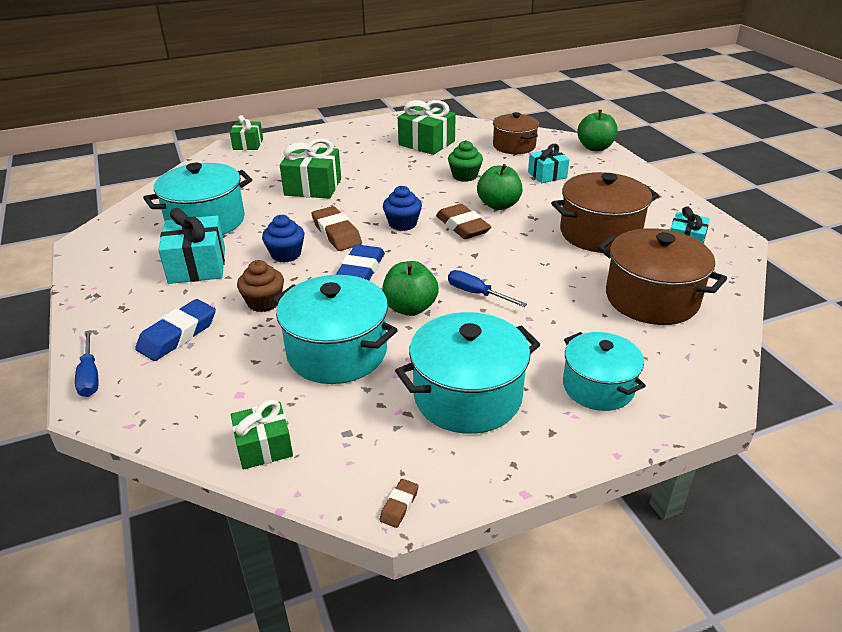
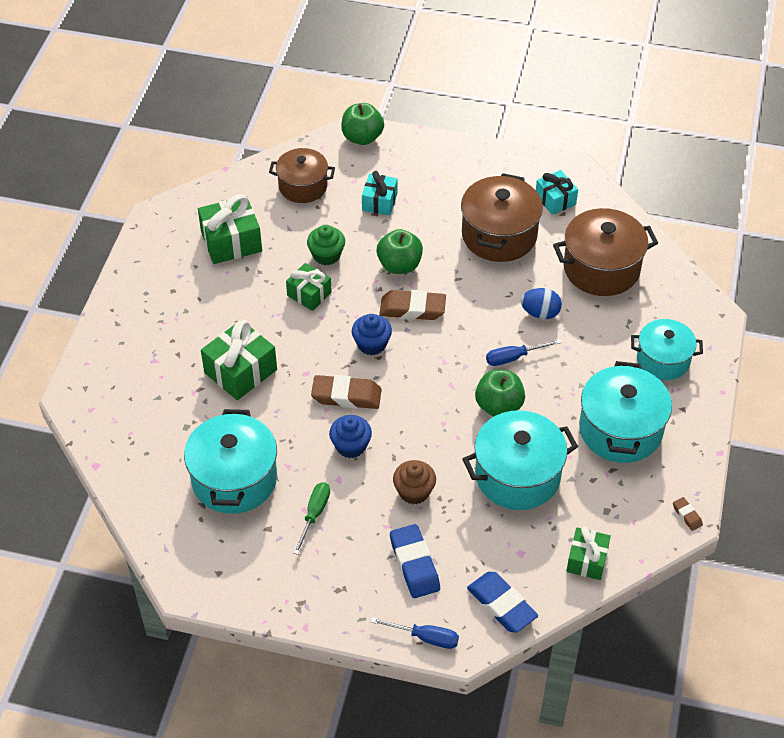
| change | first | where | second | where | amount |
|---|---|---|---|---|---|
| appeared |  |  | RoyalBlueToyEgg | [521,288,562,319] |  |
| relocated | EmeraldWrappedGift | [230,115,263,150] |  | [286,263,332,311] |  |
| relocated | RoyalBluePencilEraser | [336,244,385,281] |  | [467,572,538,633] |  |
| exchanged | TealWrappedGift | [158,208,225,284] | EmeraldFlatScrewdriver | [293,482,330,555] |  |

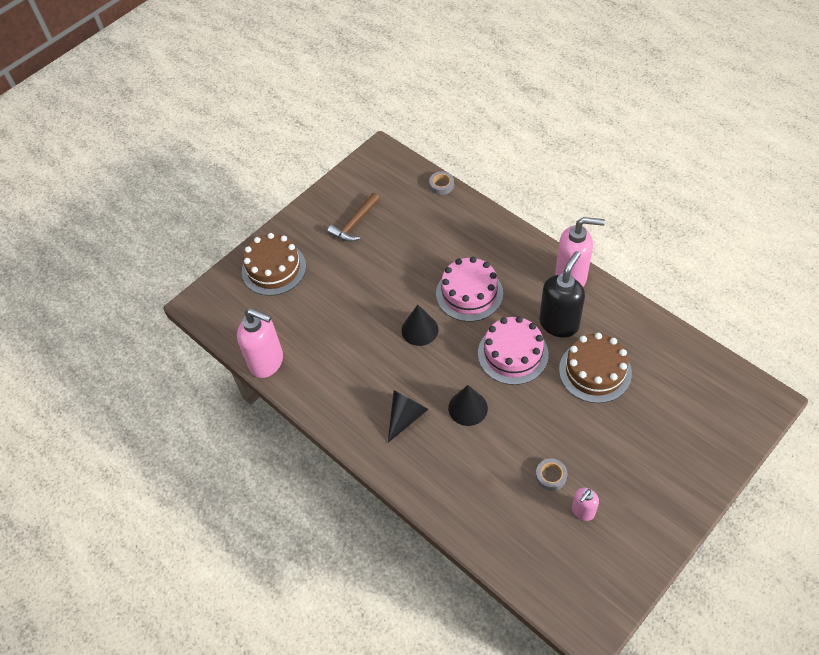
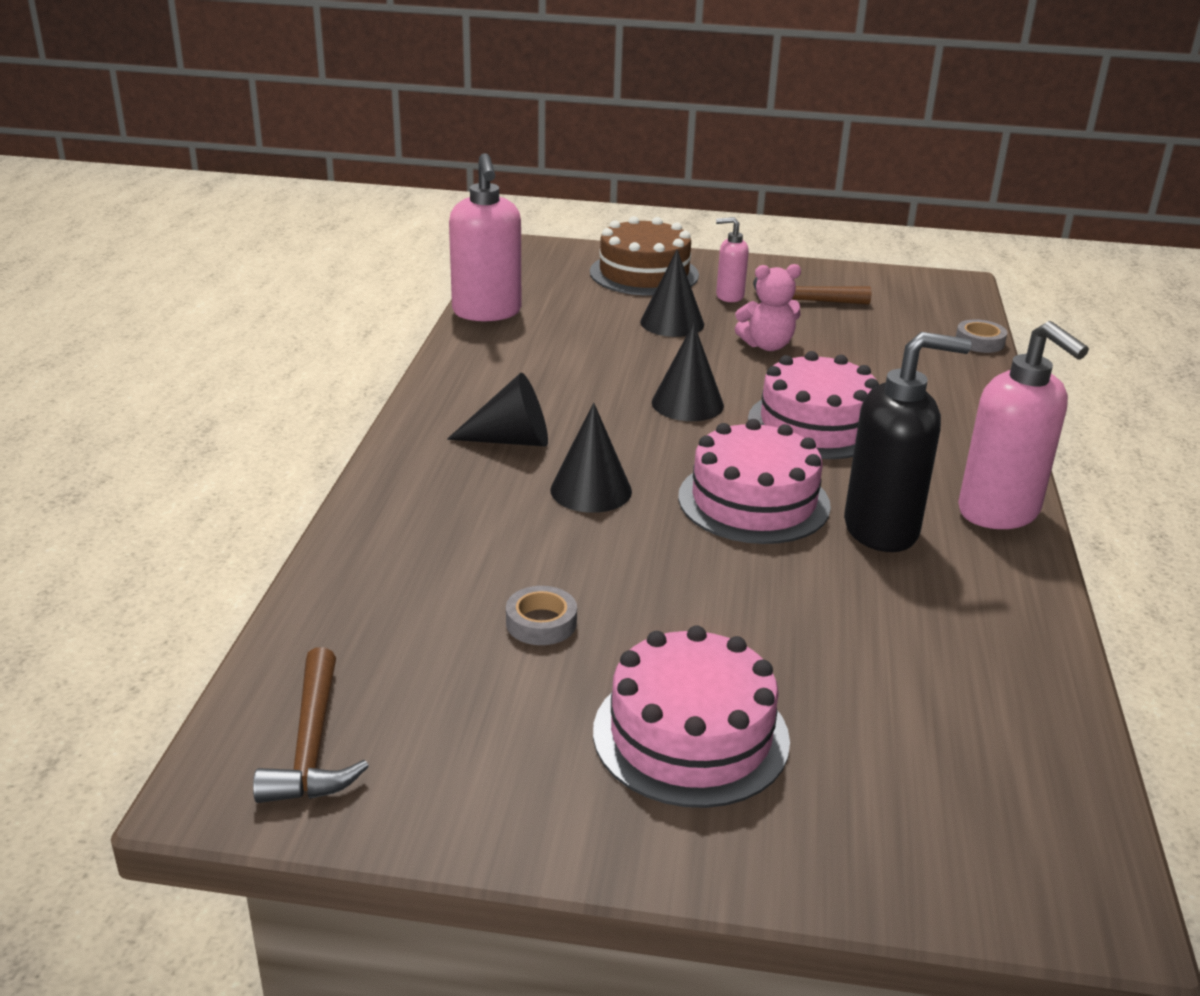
| change | first | where | second | where | amount |
|---|---|---|---|---|---|
| missing | DarkBrownCake | [559,333,632,403] |  |  |  |
| appeared |  |  | DarkBrownCarpenter'sHammer | [253,647,369,803] |  |
| appeared |  |  | PinkCake | [593,625,790,808] |  |
| appeared |  |  | JetBlackCone | [640,250,704,337] |  |
| appeared |  |  | PinkTeddyBear | [735,264,801,351] |  |
| relocated | PinkSoapPump | [572,488,599,521] |  | [716,217,749,302] |  |

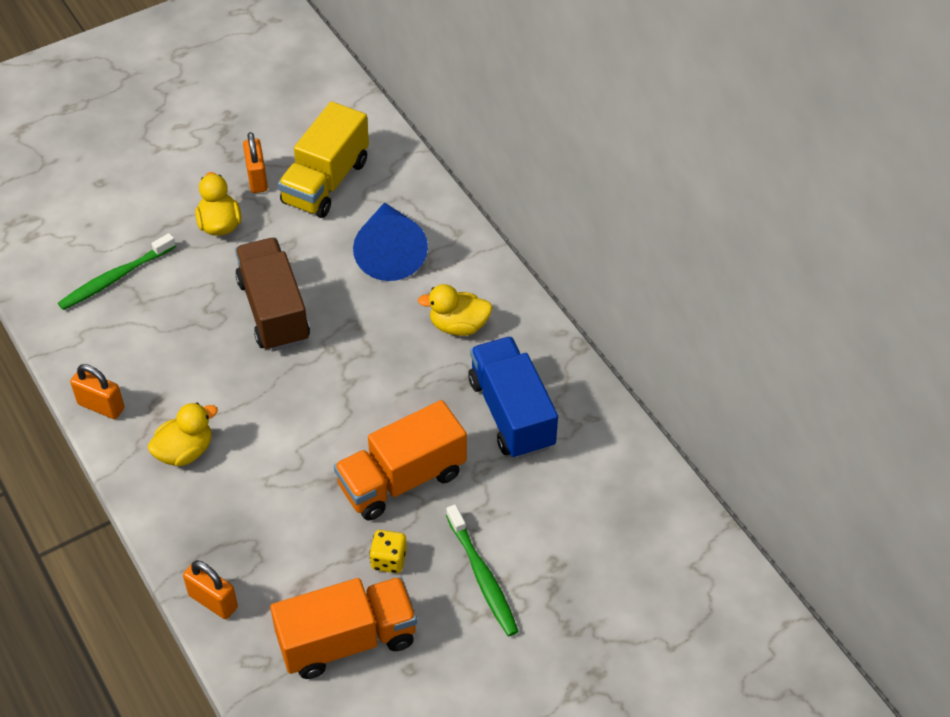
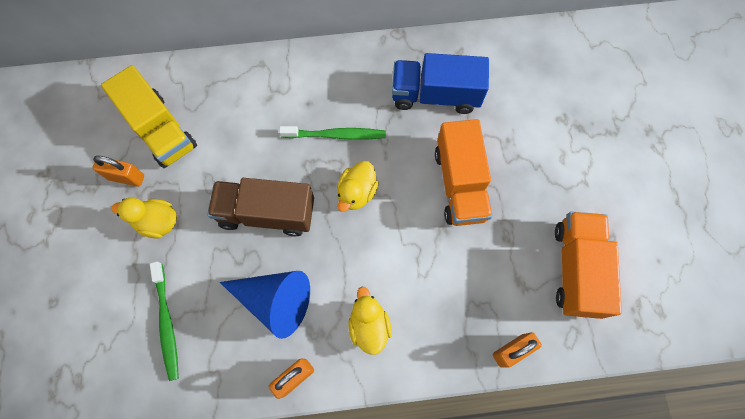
| change | first | where | second | where | amount |
|---|---|---|---|---|---|
| missing | GoldenDice | [369,530,407,573] |  |  |  |
| relocated | RoyalBlueCone | [353,202,428,281] |  | [220,271,310,339] |  |
| relocated | GoldenRubberDuck | [418,284,493,336] |  | [337,161,379,212] |  |
| relocated | EmeraldDentalBrush | [446,505,519,636] |  | [279,126,386,140] |  |

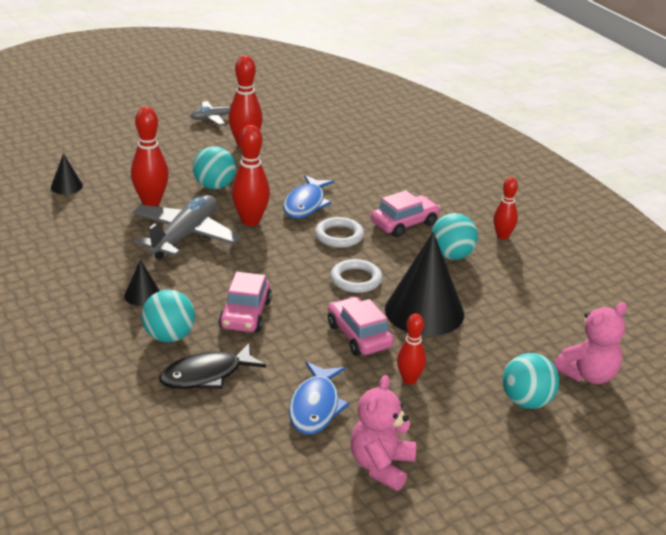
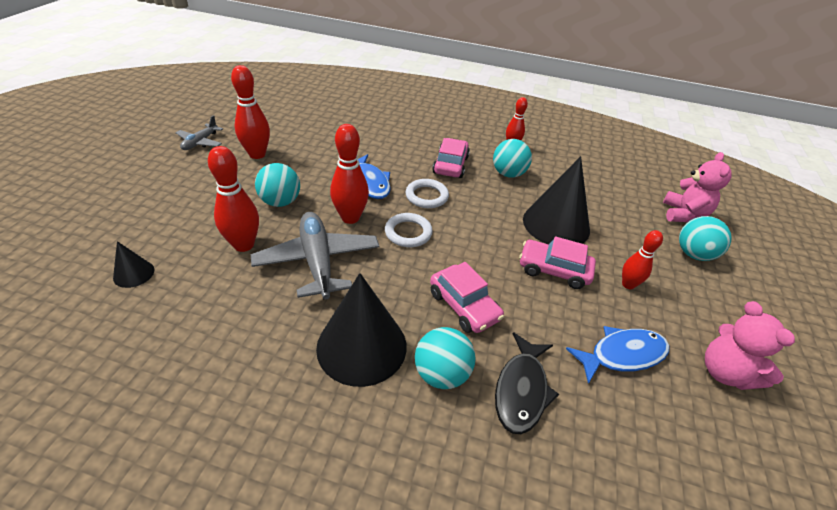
| change | first | where | second | where | amount |
|---|---|---|---|---|---|
| relocated | SnowWhiteHoop | [330,259,382,293] |  | [385,213,433,247] |  |
| spun | RoyalBlueFishFigure | [289,362,349,435] |  | [566,326,670,384] | 75 degrees counterclockwise |
| size | JetBlackCone | [124,259,160,306] |  | [316,273,407,387] | x2.18 |

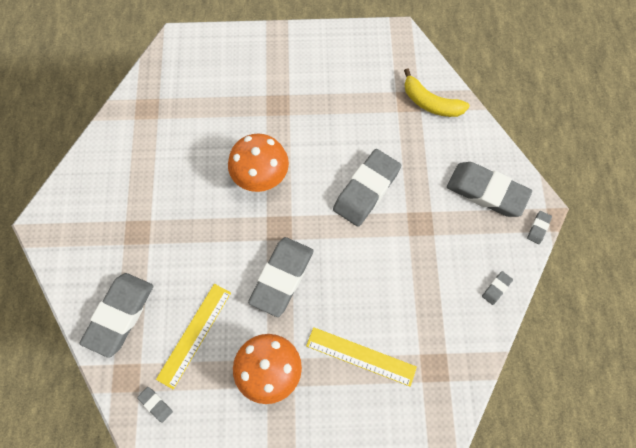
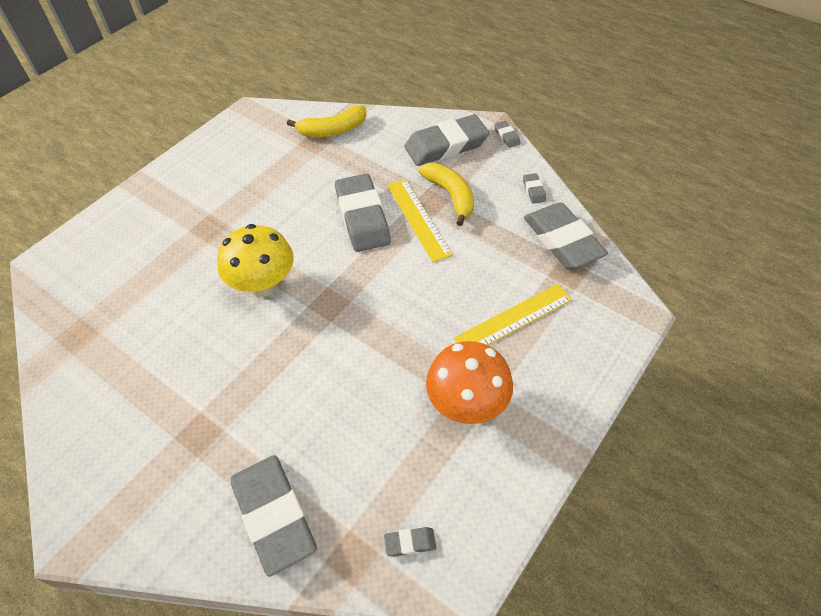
| change | first | where | second | where | amount |
|---|---|---|---|---|---|
| appeared |  |  | GoldenToyBanana | [418,163,474,226] |  |
| relocated | GoldenStraightedge | [156,284,231,390] |  | [387,179,453,262] |  |
| relocated | AshGreyPencilEraser | [248,237,314,317] |  | [524,202,608,269] |  |
| colour | OrangeColouredToadstool | [228,133,289,192] | GoldenToadstool | [217,224,294,297] |  |

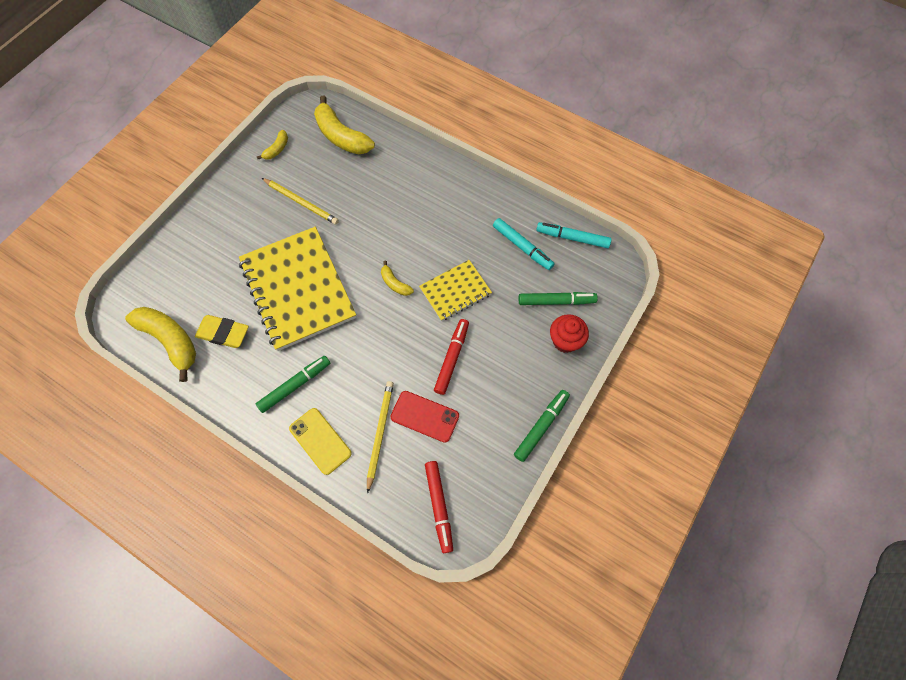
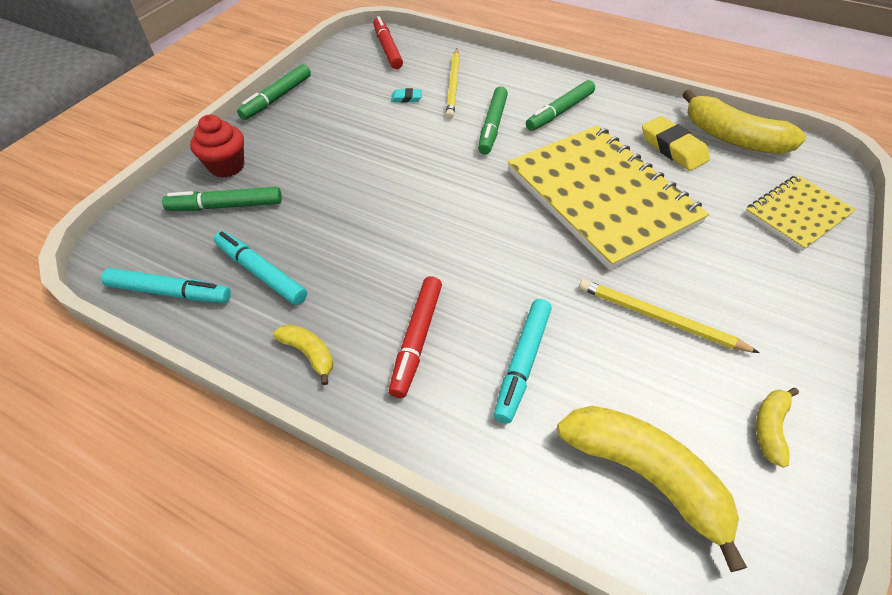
| change | first | where | second | where | amount |
|---|---|---|---|---|---|
| missing | GoldenPhone | [289,408,352,475] |  |  |  |
| appeared |  |  | EmeraldMarkerPen | [478,86,508,154] |  |
| appeared |  |  | TealMarkerPen | [494,299,552,424] |  |
| relocated | GoldenToyBanana | [381,261,414,296] |  | [273,324,333,385] |  |
| relocated | GoldenExerciseBook | [419,260,492,321] |  | [745,175,856,251] |  |
| relocated | RedMarkerPen | [434,319,469,395] |  | [389,276,442,398] |  |
| exchanged | RedPhone | [390,391,459,443] | TealPencilEraser | [391,88,422,103] |  |
| spun | GoldenPencilEraser | [195,315,249,348] |  | [642,116,710,171] | 45 degrees clockwise |

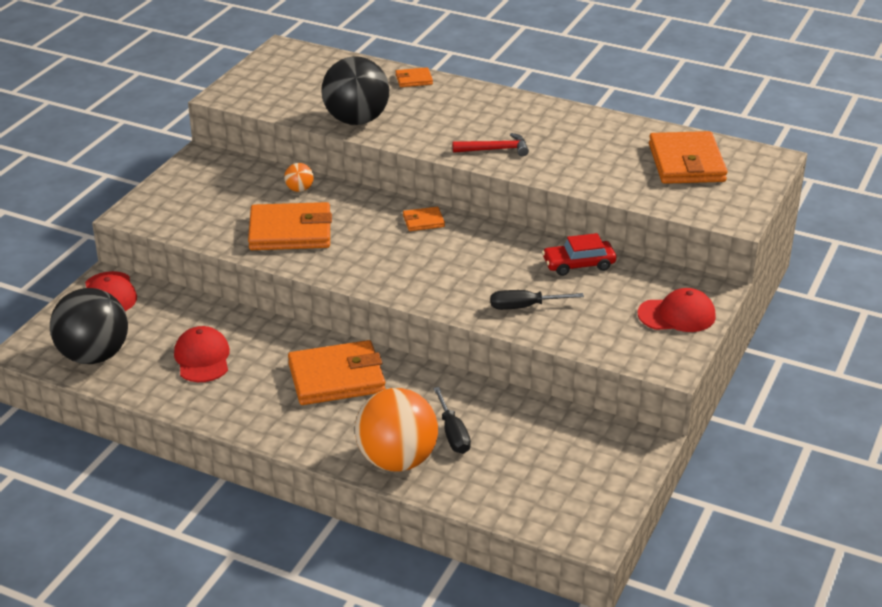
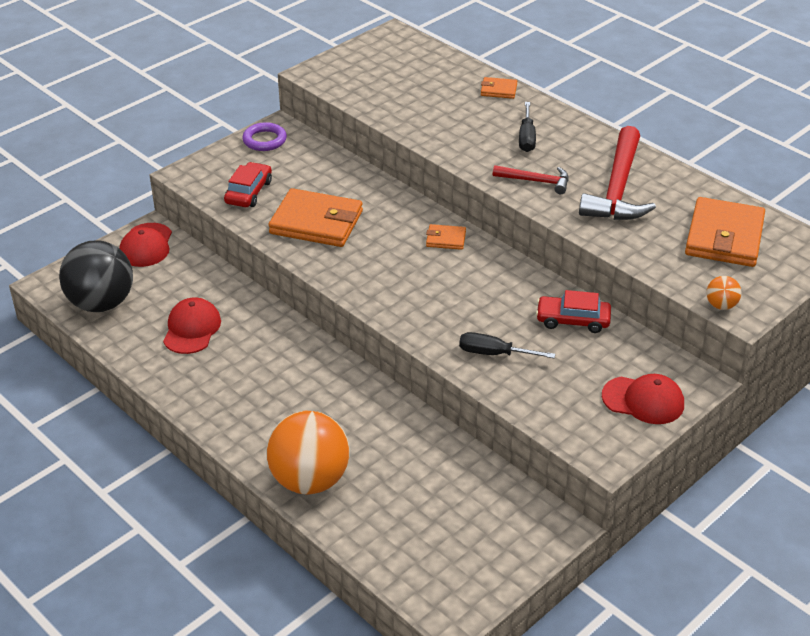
| change | first | where | second | where | amount |
|---|---|---|---|---|---|
| missing | OrangeColouredCardWallet | [288,340,386,405] |  |  |  |
| missing | JetBlackPlayBall | [321,56,389,125] |  |  |  |
| appeared |  |  | RedAutomobile | [224,162,272,207] |  |
| appeared |  |  | PurpleHoop | [242,122,287,151] |  |
| appeared |  |  | RedCarpenter'sHammer | [579,126,656,220] |  |
| relocated | OrangeColouredPlayBall | [284,163,314,192] |  | [706,276,742,310] |  |
| relocated | JetBlackFlatScrewdriver | [433,387,471,454] |  | [519,102,536,152] |  |

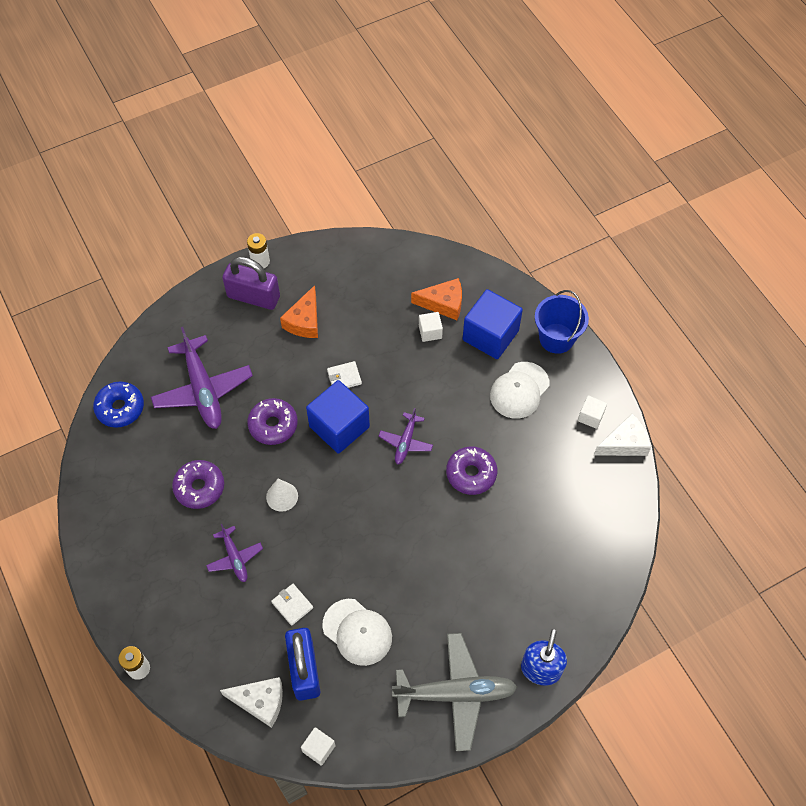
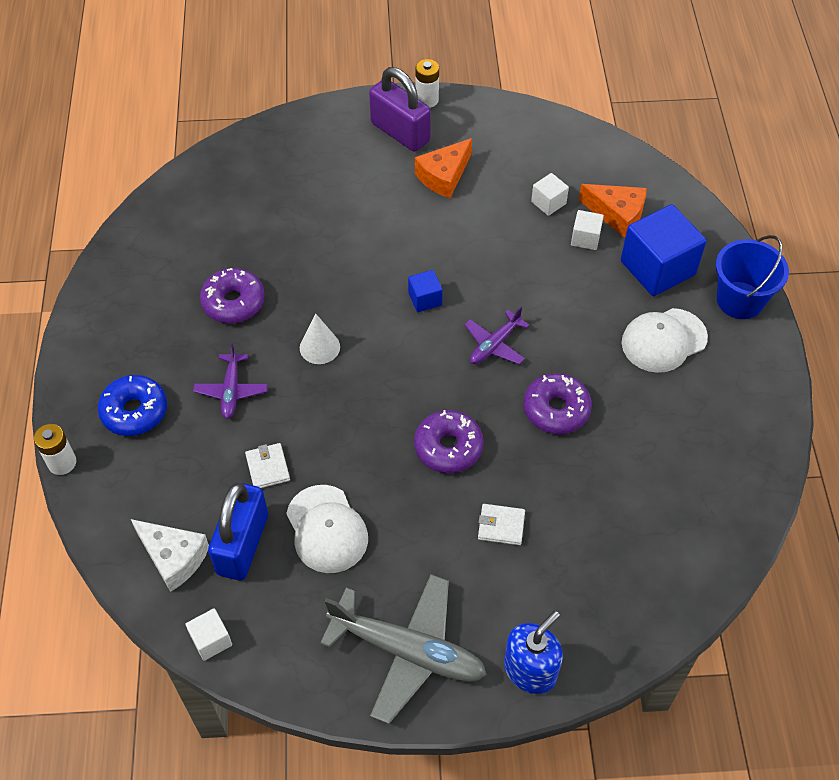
| change | first | where | second | where | amount |
|---|---|---|---|---|---|
| missing | PurpleAeroplane | [151,327,253,429] |  |  |  |
| missing | SnowWhiteCheese | [594,413,651,456] |  |  |  |
| relocated | RoyalBlueGlazedDonut | [93,381,144,428] |  | [98,375,167,436] |  |
| relocated | PurpleGlazedDonut | [247,398,298,445] |  | [414,410,484,473] |  |
| relocated | SnowWhiteCardWallet | [327,361,362,388] |  | [478,504,525,545] |  |
| relocated | SnowWhiteSolidCube | [578,395,607,429] |  | [531,173,569,216] |  |
| size | RoyalBlueSolidCube | [306,380,370,454] |  | [408,270,443,312] | x0.48 |

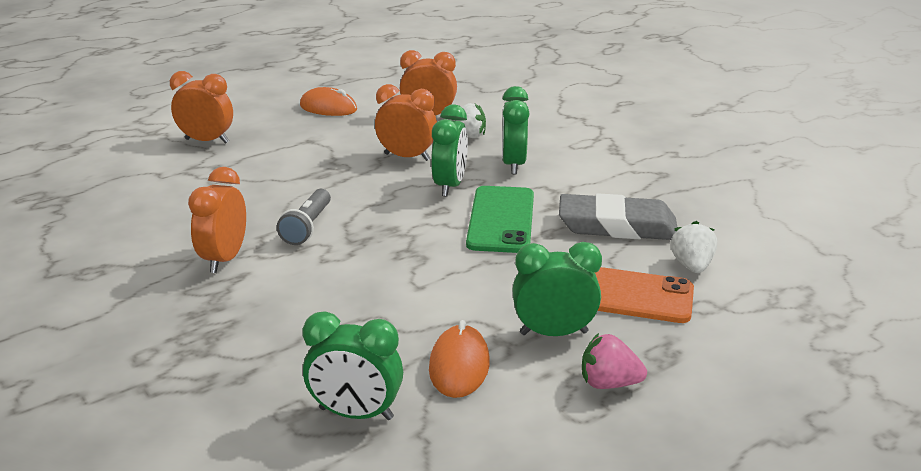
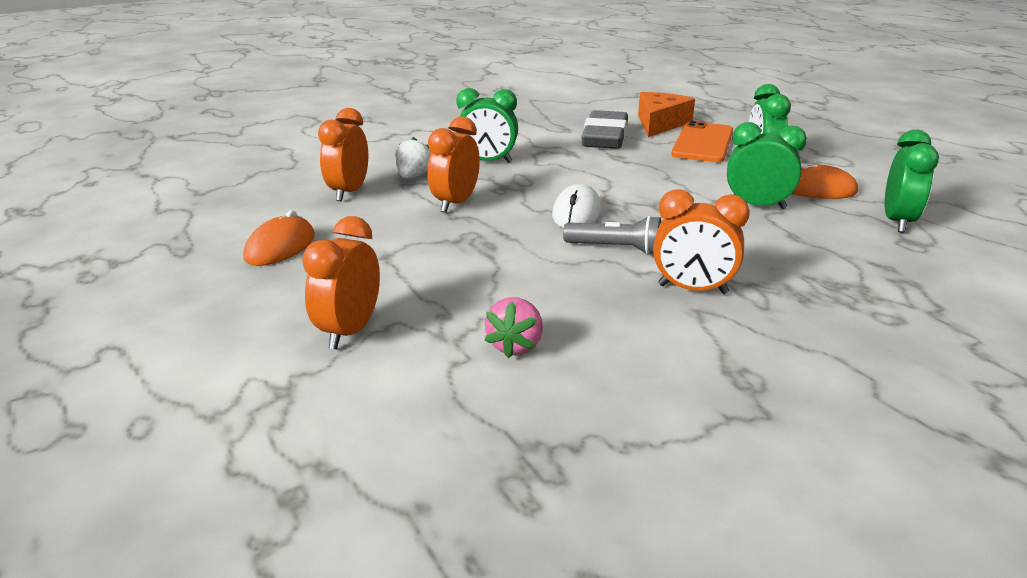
| change | first | where | second | where | amount |
|---|---|---|---|---|---|
| missing | EmeraldPhone | [466,186,534,253] |  |  |  |
| appeared |  |  | SnowWhiteComputerMouse | [552,184,601,228] |  |
| relocated | EmeraldAlarmClock | [431,105,468,197] |  | [727,122,807,209] |  |
| relocated | PinkToyStrawberry | [582,333,647,389] |  | [485,297,543,358] |  |
| exchanged | SnowWhiteToyStrawberry | [671,221,717,273] | OrangeColouredCheese | [638,92,695,137] |  |

